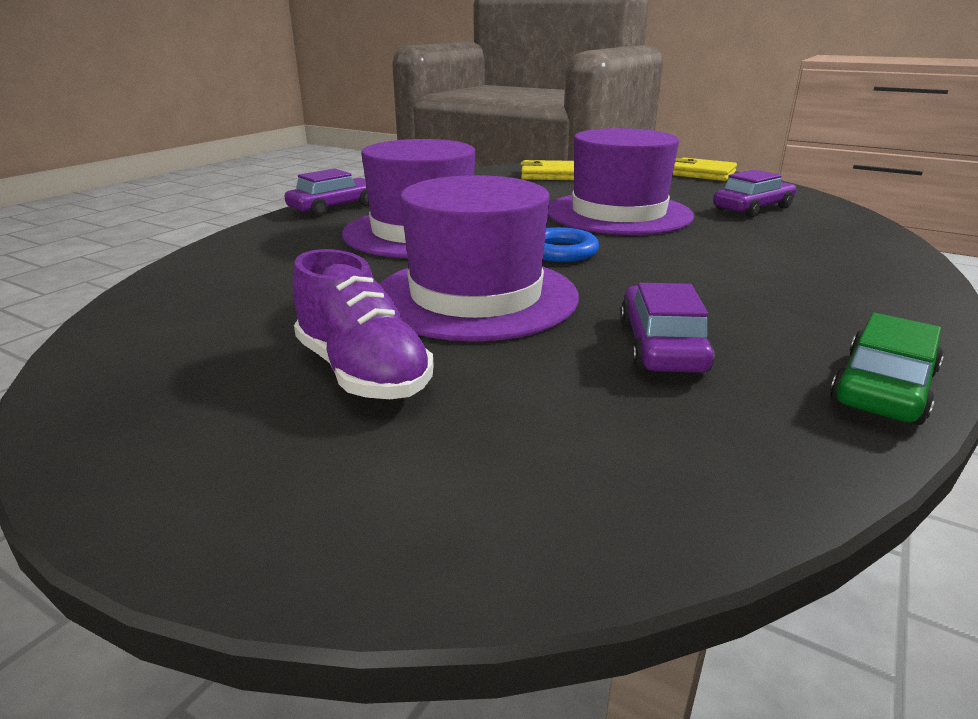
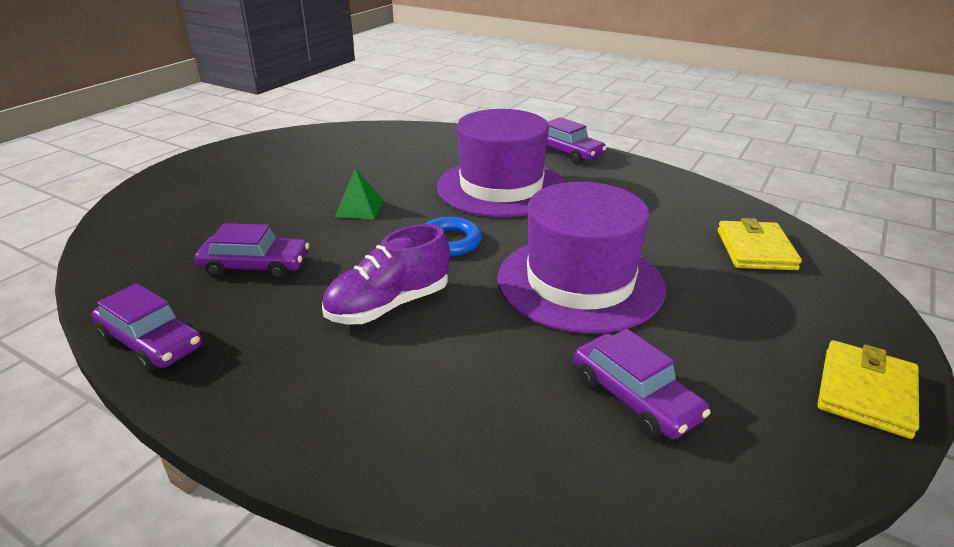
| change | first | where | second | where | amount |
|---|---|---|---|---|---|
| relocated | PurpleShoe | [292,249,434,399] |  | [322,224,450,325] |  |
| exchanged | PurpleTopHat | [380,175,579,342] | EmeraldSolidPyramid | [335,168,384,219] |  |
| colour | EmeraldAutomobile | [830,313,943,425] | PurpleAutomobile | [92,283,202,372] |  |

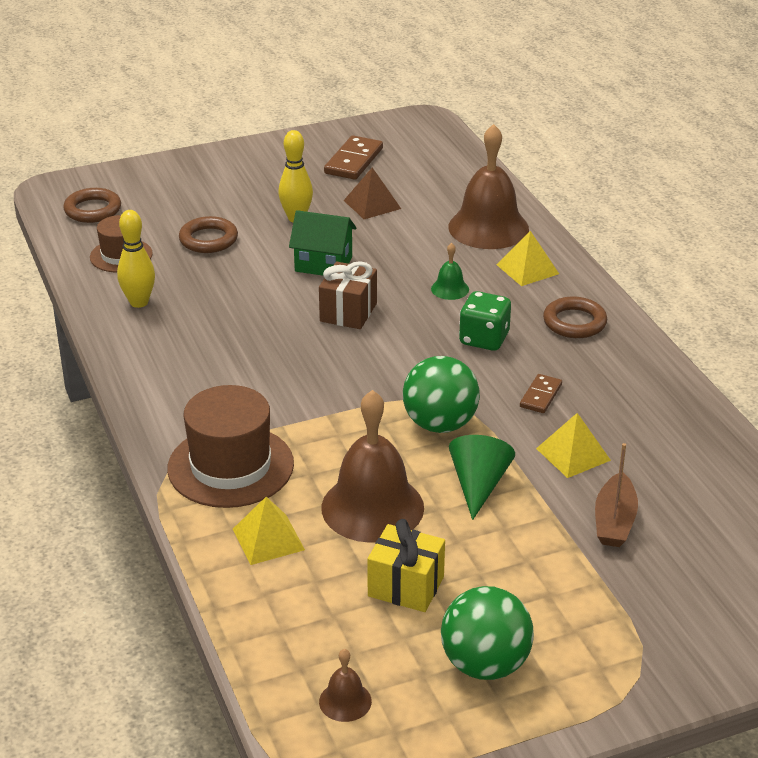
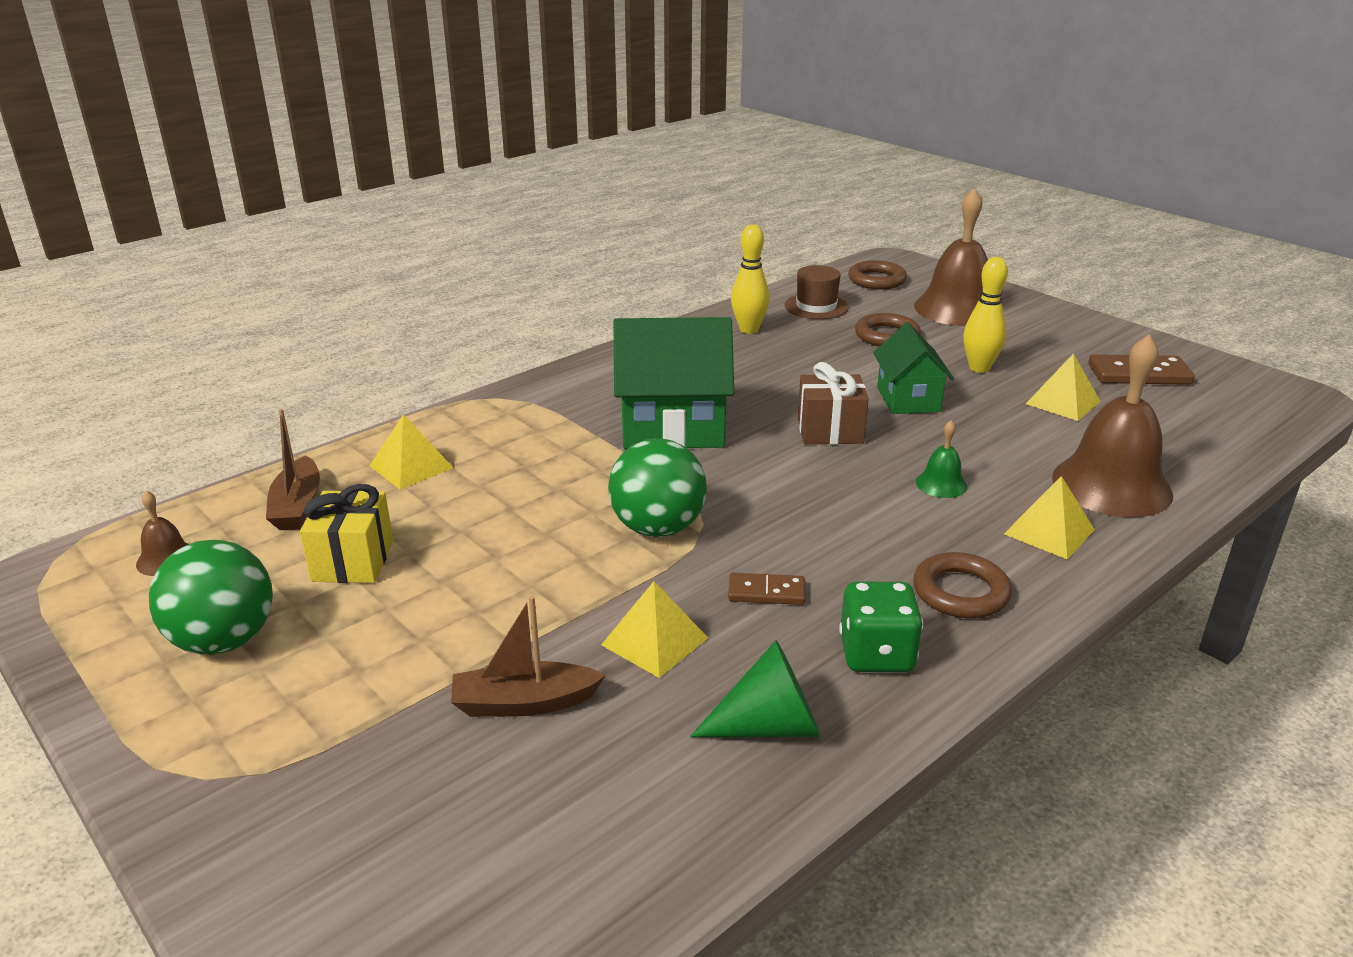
| change | first | where | second | where | amount |
|---|---|---|---|---|---|
| missing | DarkBrownTopHat | [167,385,294,508] |  |  |  |
| appeared |  |  | DarkBrownToyBoat | [266,409,320,530] |  |
| appeared |  |  | EmeraldToyHouse | [614,317,734,449] |  |
| relocated | DarkBrownSchoolBell | [321,390,424,543] |  | [914,188,988,326] |  |
| relocated | EmeraldCone | [449,435,515,520] |  | [690,640,821,737] |  |
| relocated | EmeraldDice | [459,291,511,351] |  | [839,582,923,672] |  |
| colour | DarkBrownSolidPyramid | [343,168,401,219] | GoldenSolidPyramid | [1026,353,1100,421] |  |

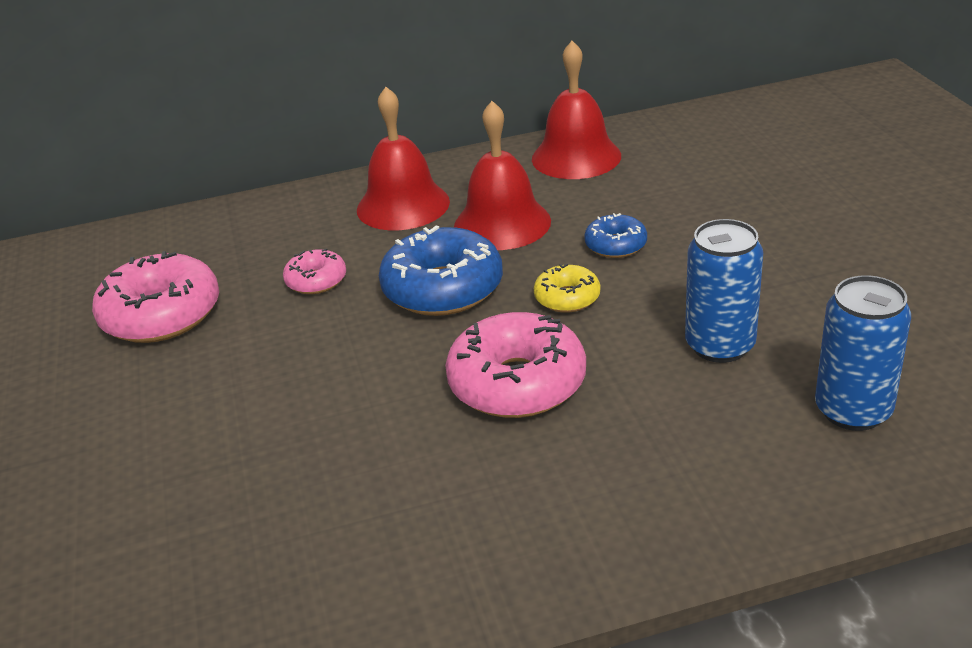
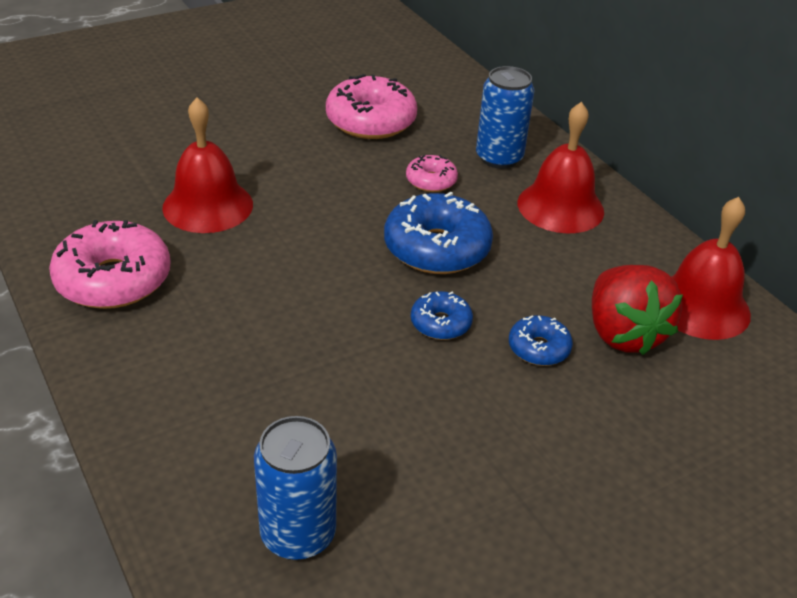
| change | first | where | second | where | amount |
|---|---|---|---|---|---|
| appeared |  |  | RedToyStrawberry | [592,265,683,355] |  |
| relocated | PinkGlazedDonut | [445,312,586,418] |  | [49,220,171,309] |  |
| relocated | RedSchoolBell | [454,101,551,250] |  | [162,98,253,233] |  |
| relocated | RoyalBlueSodaCan | [685,219,763,363] |  | [476,66,534,169] |  |
| colour | GoldenGlazedDonut | [534,264,600,313] | RoyalBlueGlazedDonut | [411,291,473,340] |  |

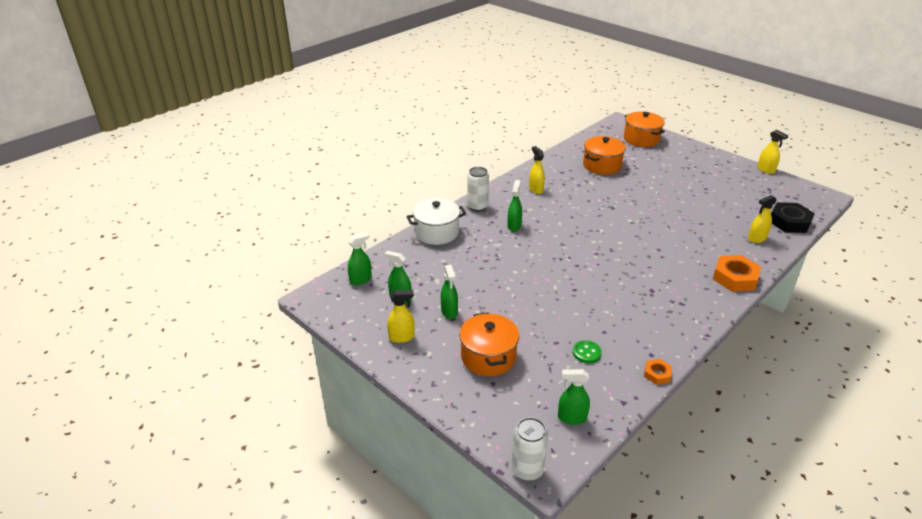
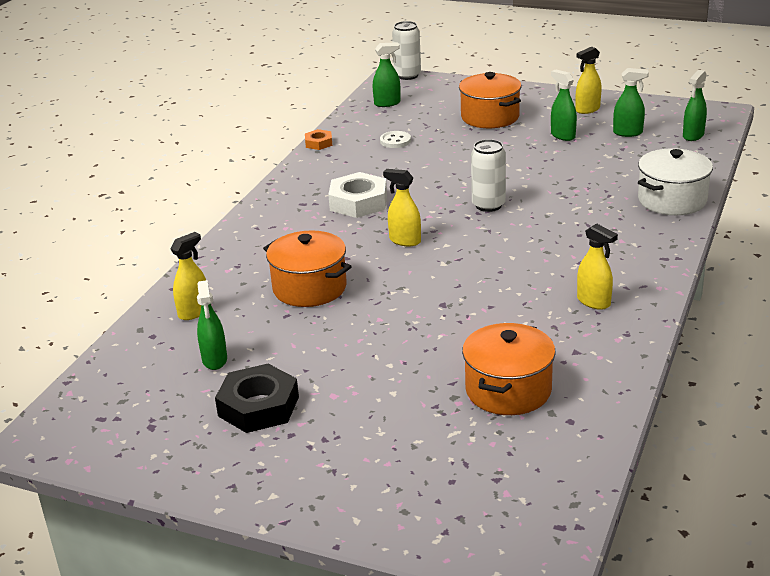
| change | first | where | second | where | amount |
|---|---|---|---|---|---|
| missing | OrangeColouredHexNut | [713,255,761,292] |  |  |  |
| appeared |  |  | SnowWhiteHexNut | [328,172,387,218] |  |
| relocated | SnowWhiteSodaCan | [467,167,489,212] |  | [471,139,506,212] |  |
| relocated | EmeraldSprayCleaner | [507,180,522,232] |  | [197,280,227,370] |  |
| relocated | OrangeColouredStockpot | [624,112,665,147] |  | [263,231,352,307] |  |
| relocated | GoldenSprayCleaner | [757,130,788,174] |  | [383,169,421,246] |  |
| relocated | JetBlackHexNut | [771,202,815,233] |  | [215,364,299,433] |  |
| colour | EmeraldButton | [573,340,602,363] | SnowWhiteButton | [380,131,411,148] |  |

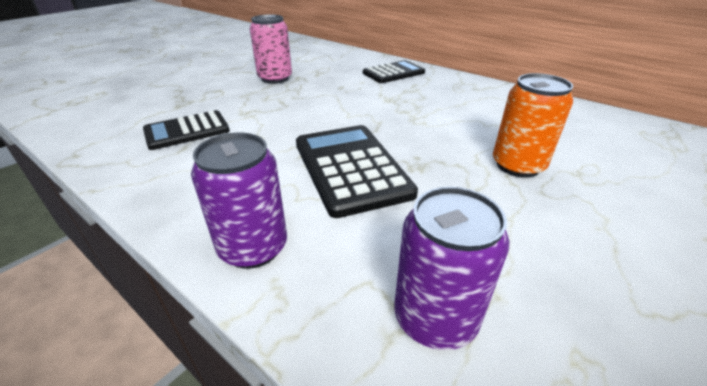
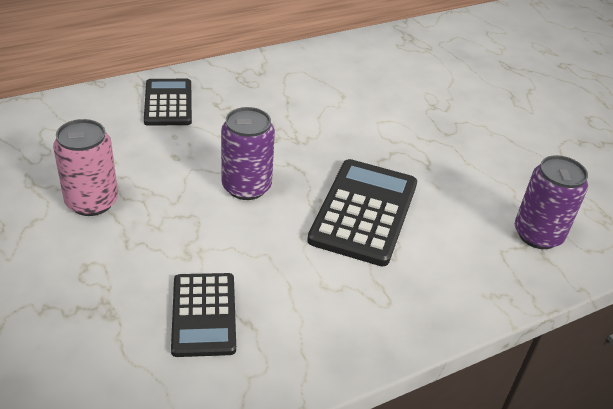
| change | first | where | second | where | amount |
|---|---|---|---|---|---|
| missing | OrangeColouredSodaCan | [493,73,573,178] |  |  |  |
| relocated | PurpleSodaCan | [191,133,287,269] |  | [221,107,275,200] |  |
| spun | JetBlackPocketCalculator | [296,125,418,218] |  | [307,159,417,266] | 105 degrees clockwise |

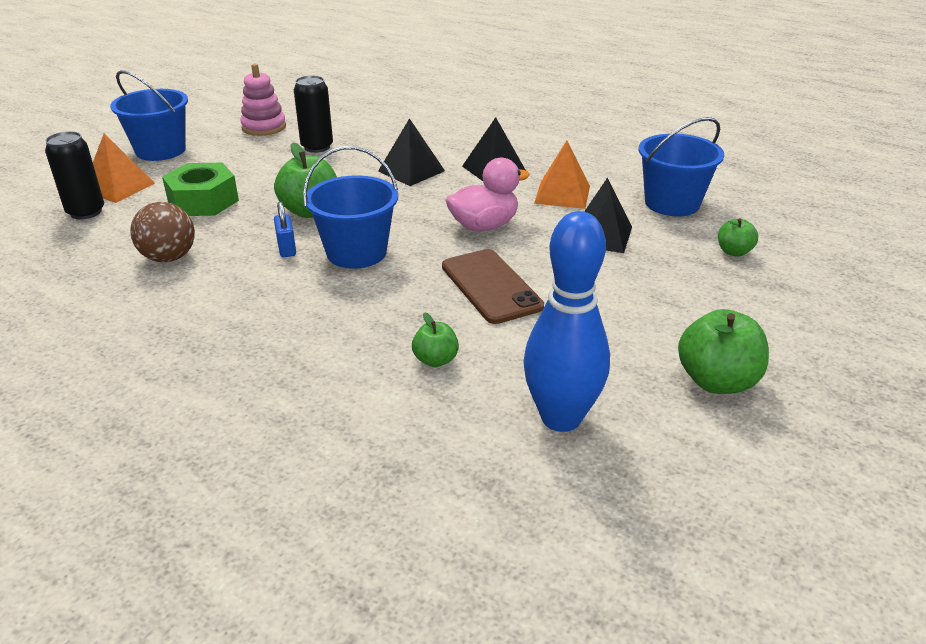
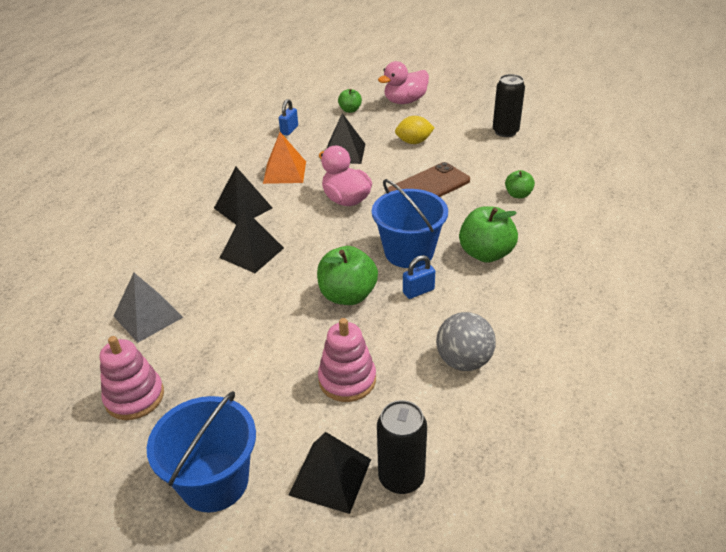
| change | first | where | second | where | amount |
|---|---|---|---|---|---|
| missing | RoyalBlueTenpin | [523,211,610,432] |  |  |  |
| appeared |  |  | AshGreySolidPyramid | [113,273,183,343] |  |
| appeared |  |  | PinkRubberDuck | [378,61,429,104] |  |
| appeared |  |  | GoldenCitrusFruit | [395,116,435,144] |  |
| relocated | JetBlackSodaCan | [294,75,333,153] |  | [493,74,525,137] |  |
| relocated | EmeraldApple | [678,309,769,394] |  | [459,206,518,263] |  |
| exchanged | EmeraldHexNut | [162,163,239,216] | PinkStackingRings | [318,318,376,402] |  |
| exchanged | RoyalBlueSandBucket | [639,117,724,216] | RoyalBluePadlock | [279,99,298,136] |  |
| colour | OrangeColouredSolidPyramid | [93,133,155,203] | JetBlackSolidPyramid | [288,432,371,514] |  |
| colour | DarkBrownPlayBall | [130,202,195,262] | AshGreyPlayBall | [436,312,496,371] |  |

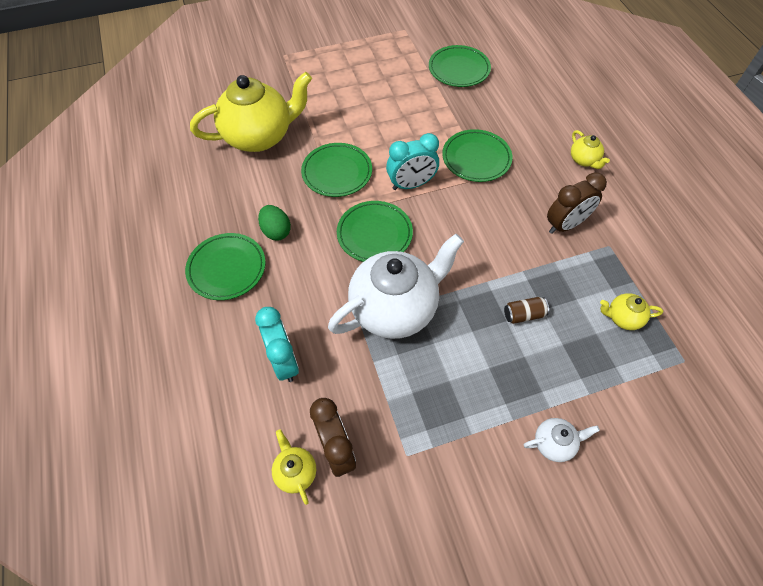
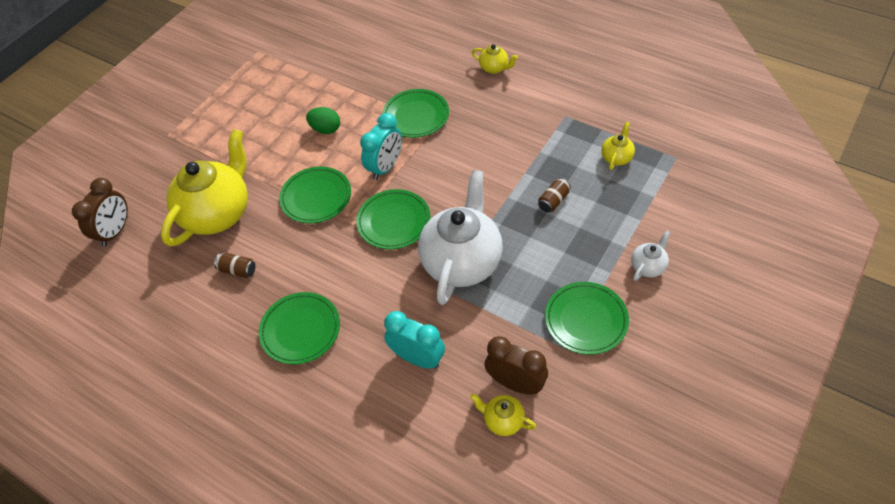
| change | first | where | second | where | amount |
|---|---|---|---|---|---|
| appeared |  |  | DarkBrownSodaCan | [214,253,256,278] |  |
| relocated | EmeraldToyEgg | [258,205,291,241] |  | [306,107,340,134] |  |
| relocated | EmeraldPlate | [429,45,491,87] |  | [545,282,629,355] |  |
| relocated | DarkBrownAlarmClock | [547,172,607,234] |  | [72,178,128,247] |  |
| spun | GoldenTeaPot | [600,293,663,330] |  | [601,122,635,170] | 150 degrees clockwise |

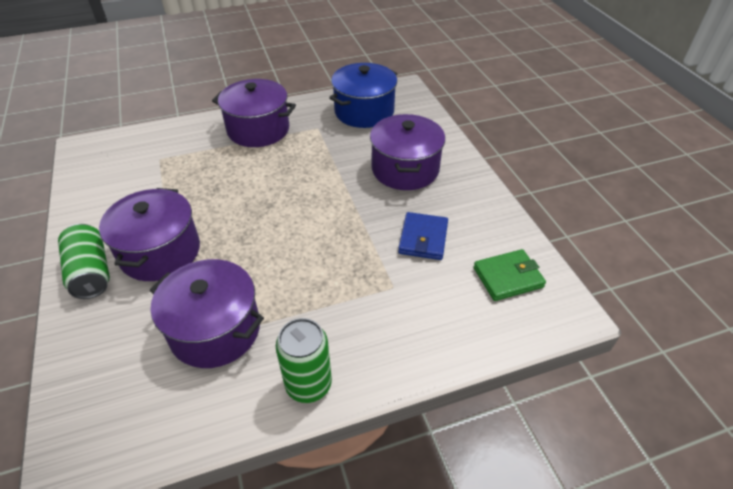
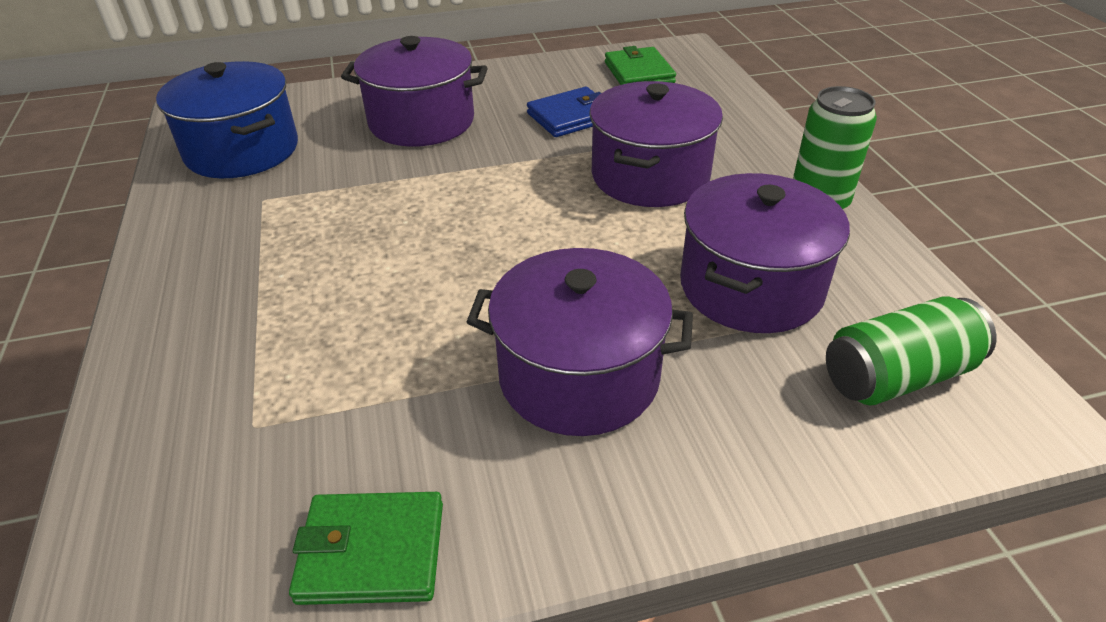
| change | first | where | second | where | amount |
|---|---|---|---|---|---|
| appeared |  |  | EmeraldCardWallet | [289,492,443,605] |  |
| relocated | EmeraldSodaCan | [58,224,110,299] |  | [826,297,996,405] |  |
| relocated | PurpleStockpot | [212,79,296,147] |  | [589,81,723,207] |  |
| spun | RoyalBlueCardWallet | [398,212,448,260] |  | [527,87,601,137] | 45 degrees counterclockwise |

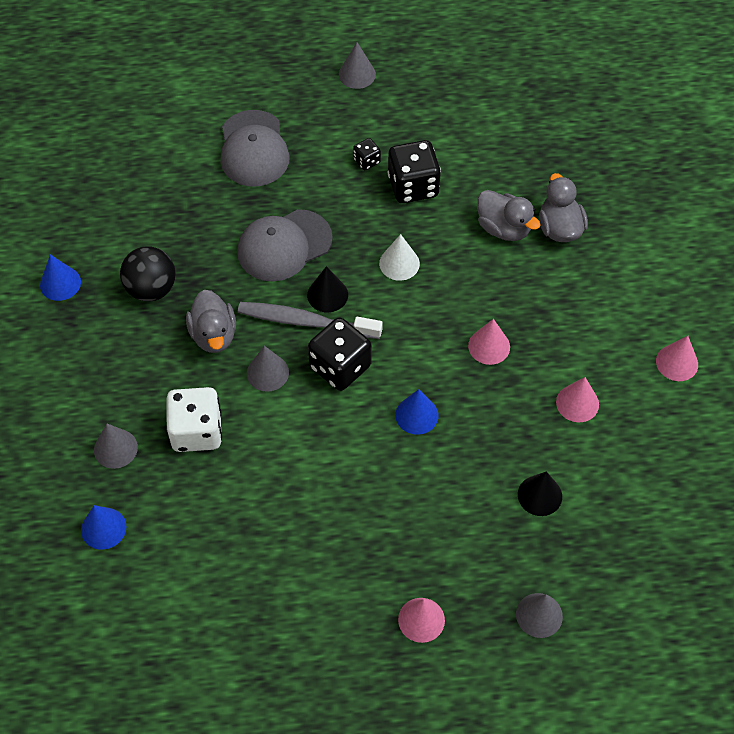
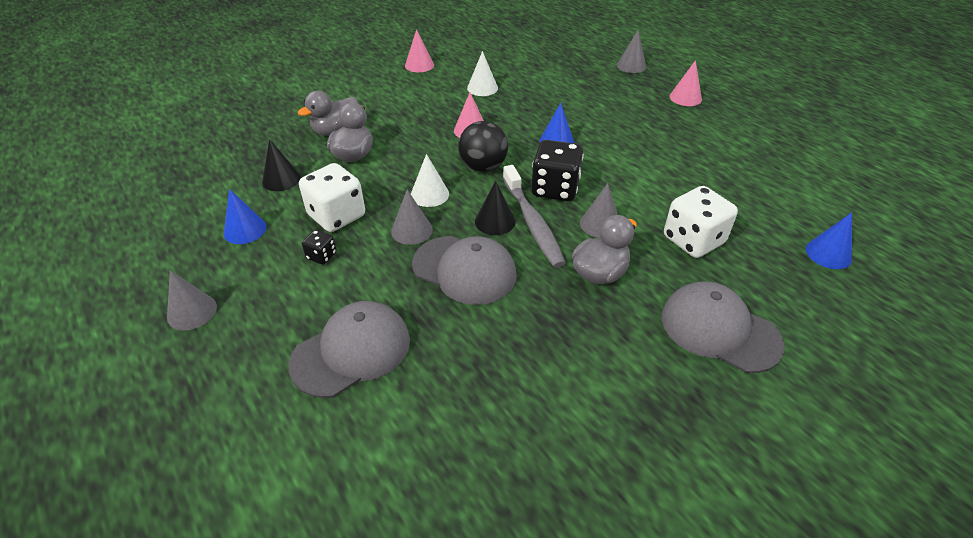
| change | first | where | second | where | amount |
|---|---|---|---|---|---|
| appeared |  |  | AshGreyBaseballCap | [661,281,785,373] |  |
| relocated | RoyalBlueCone | [40,255,81,301] |  | [224,189,267,244] |  |
| relocated | AshGreyCone | [94,424,138,469] |  | [391,190,433,245] |  |
| relocated | JetBlackPlayBall | [120,246,176,302] |  | [458,121,508,172] |  |
| relocated | JetBlackCone | [518,471,562,516] |  | [262,139,301,191] |  |
| colour | JetBlackDice | [388,140,441,203] | SnowWhiteDice | [299,163,365,232] |  |
| colour | PinkCone | [556,377,599,422] | SnowWhiteCone | [467,51,498,96] |  |

